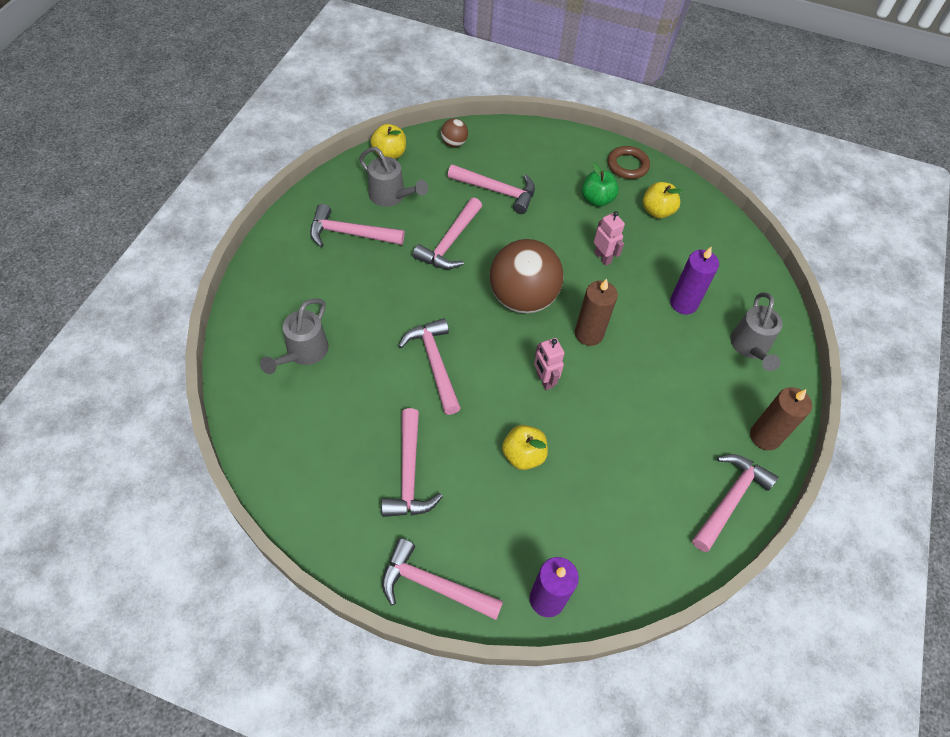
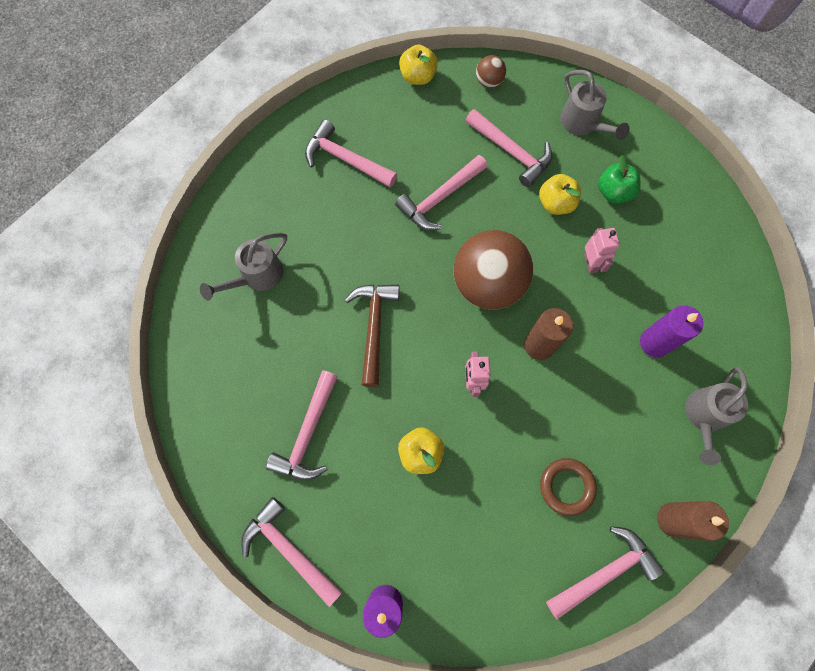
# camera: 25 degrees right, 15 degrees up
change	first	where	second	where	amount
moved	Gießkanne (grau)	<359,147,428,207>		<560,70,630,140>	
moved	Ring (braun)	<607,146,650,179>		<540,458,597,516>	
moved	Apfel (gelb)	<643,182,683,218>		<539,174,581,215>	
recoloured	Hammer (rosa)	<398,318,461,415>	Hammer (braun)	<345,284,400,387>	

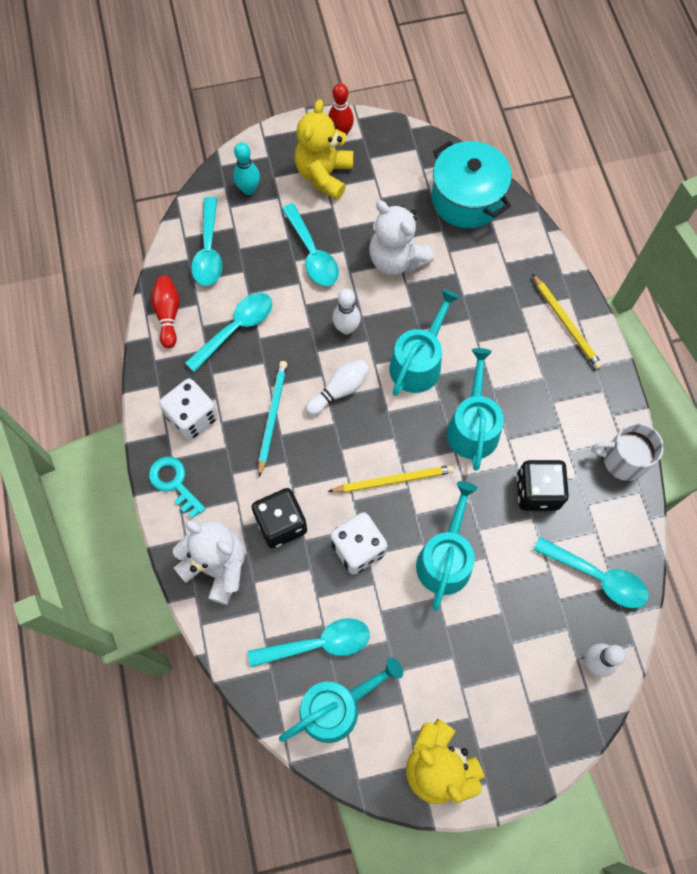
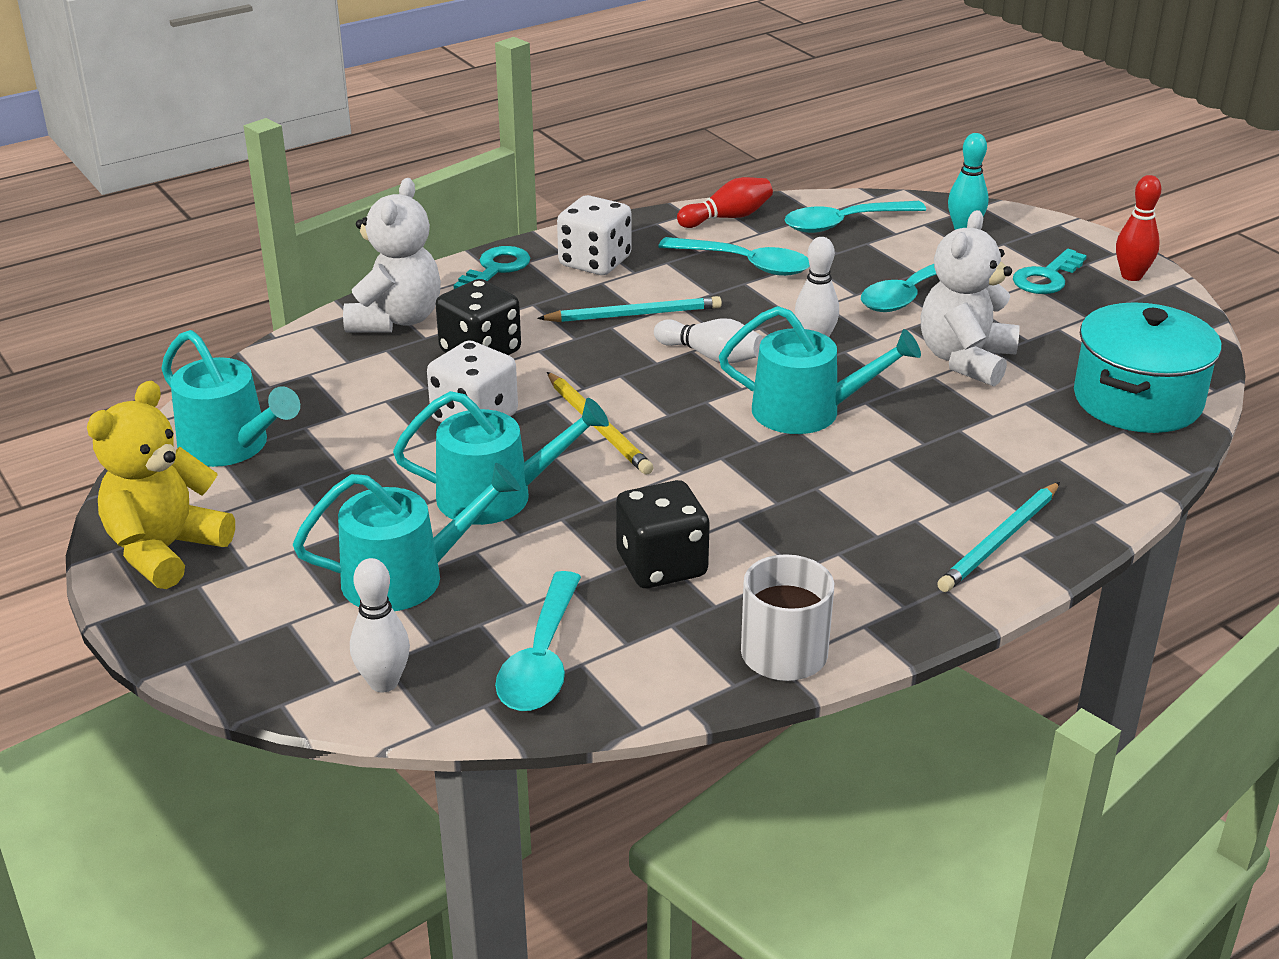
# camera: 70 degrees right, 35 degrees down
change	first	where	second	where	amount
removed	Löffel (türkis)	<248,618,370,667>			
moved	Gießkanne (türkis)	<447,348,504,471>		<293,463,521,611>	
replaced	Teddybär (gelb)	<295,99,353,200>	Schlüssel (türkis)	<1013,249,1087,294>	
recoloured	Bleistift (gelb)	<532,274,603,369>	Bleistift (türkis)	<937,482,1060,592>	

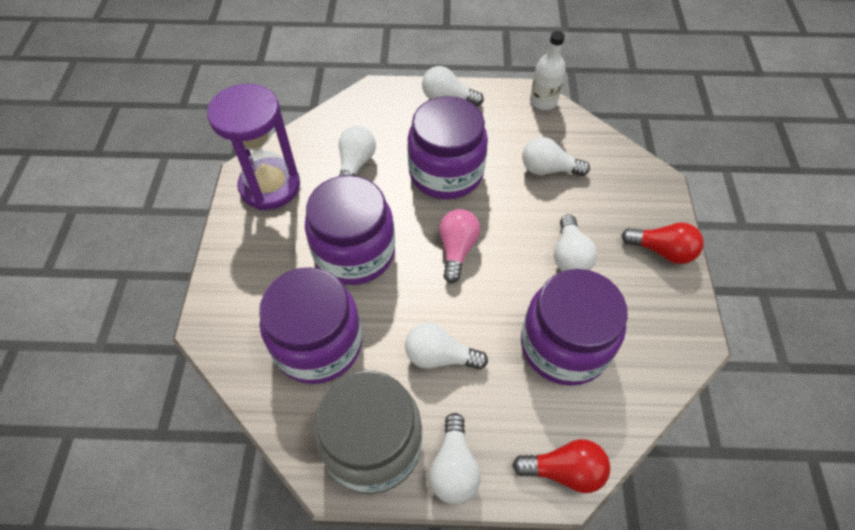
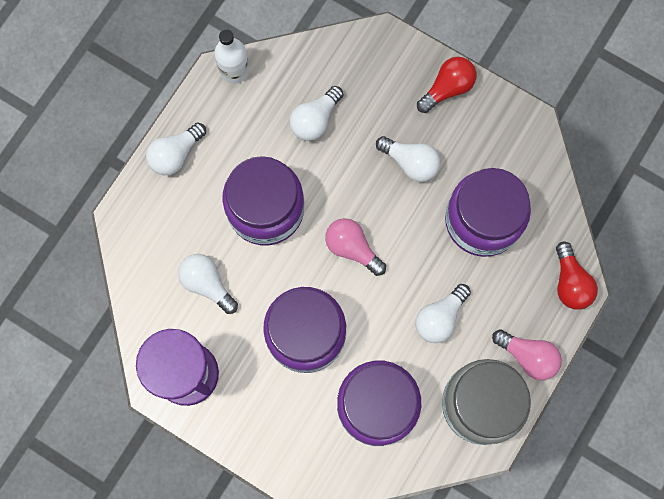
# camera: 60 degrees left, 20 degrees up
change	first	where	second	where	amount
recoloured	Glühbirne (weiß)	<429,413,481,504>	Glühbirne (rosa)	<492,329,562,380>	
turned	Glühbirne (rot)	<512,439,610,493>		<556,241,598,310>	135 degrees clockwise

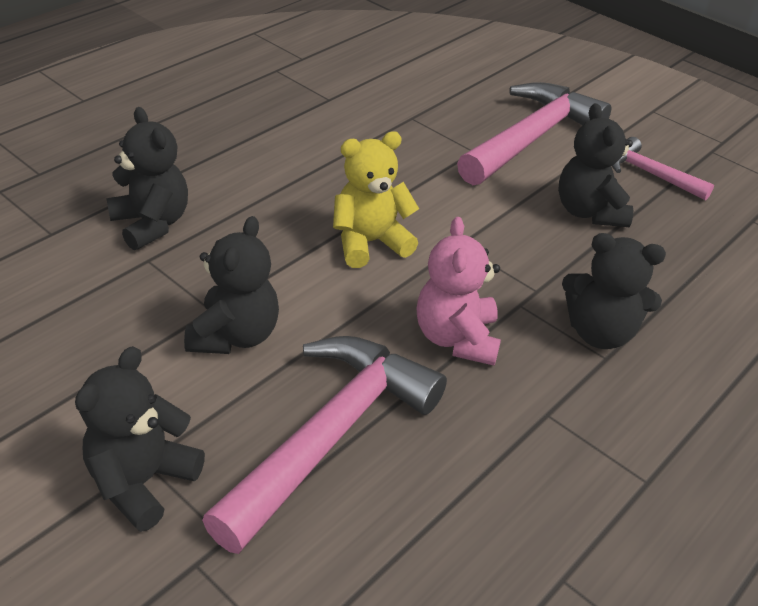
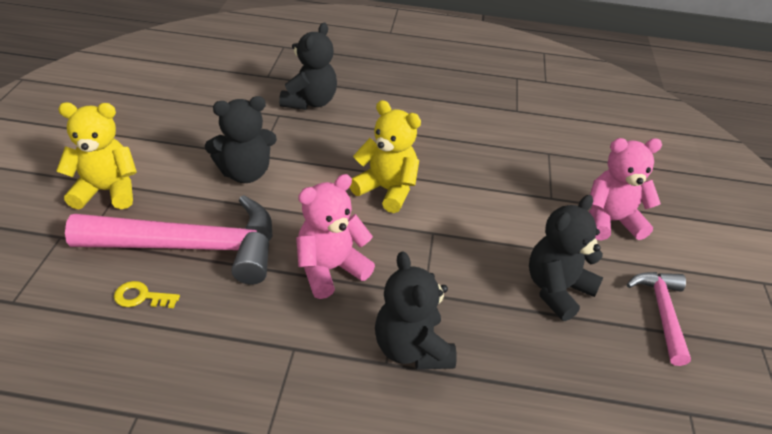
# camera: 55 degrees right, 0 degrees up
change	first	where	second	where	amount
added			Schlüssel (gelb)	<114,281,180,308>	
replaced	Hammer (rosa)	<457,82,611,185>	Teddybär (rosa)	<589,138,662,241>	
recoloured	Teddybär (schwarz)	<75,346,205,532>	Teddybär (gelb)	<56,102,137,209>	

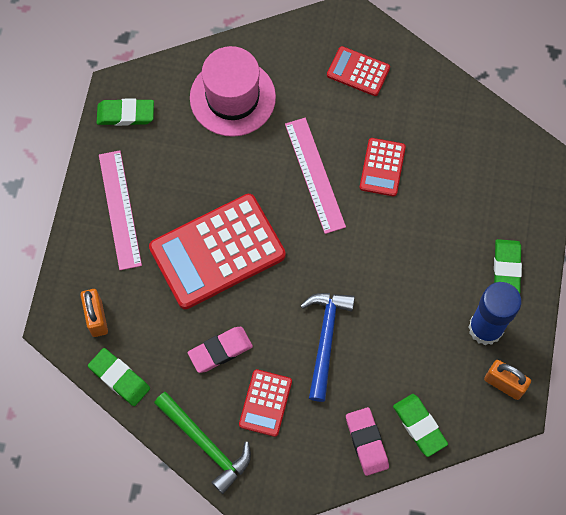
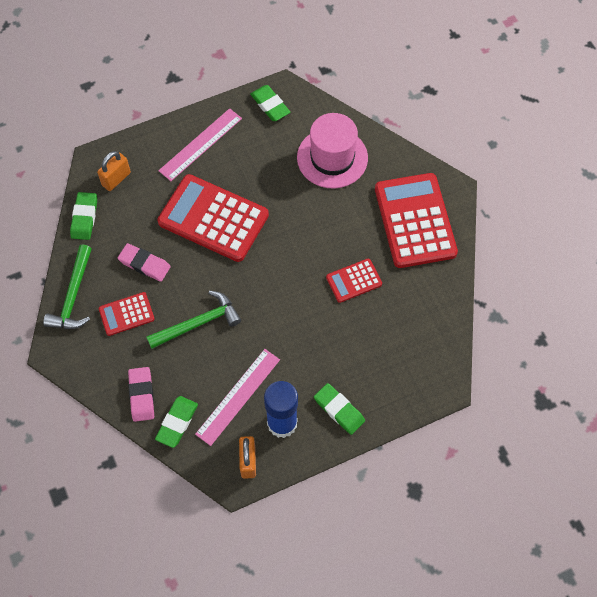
# camera: 55 degrees right, 5 degrees down
change	first	where	second	where	amount
moved	Lineal (rosa)	<285,118,346,234>		<195,349,280,446>	
recoloured	Hammer (blau)	<300,293,355,402>	Hammer (grün)	<146,291,241,349>	
turned	Radiergummi (rosa)	<346,407,389,476>		<128,367,154,422>	45 degrees counterclockwise
turned	Radiergummi (grün)	<494,239,522,293>		<314,383,365,435>	75 degrees clockwise
resized	Taschenrechner (rot)	<327,46,390,96>		<375,173,458,268>	x2.02

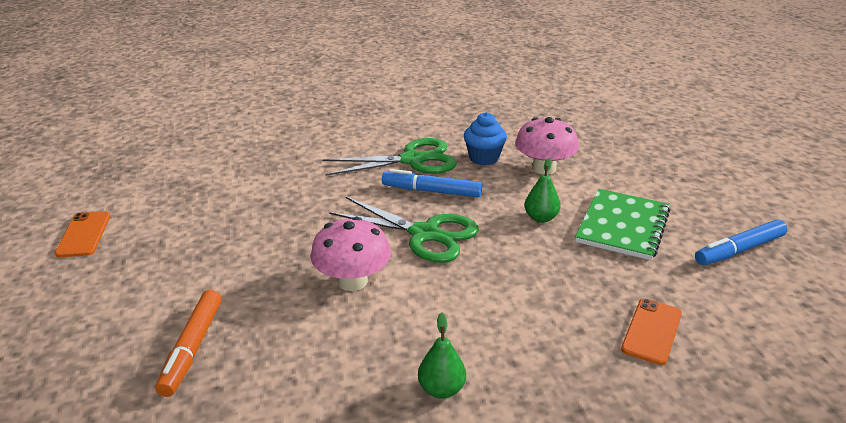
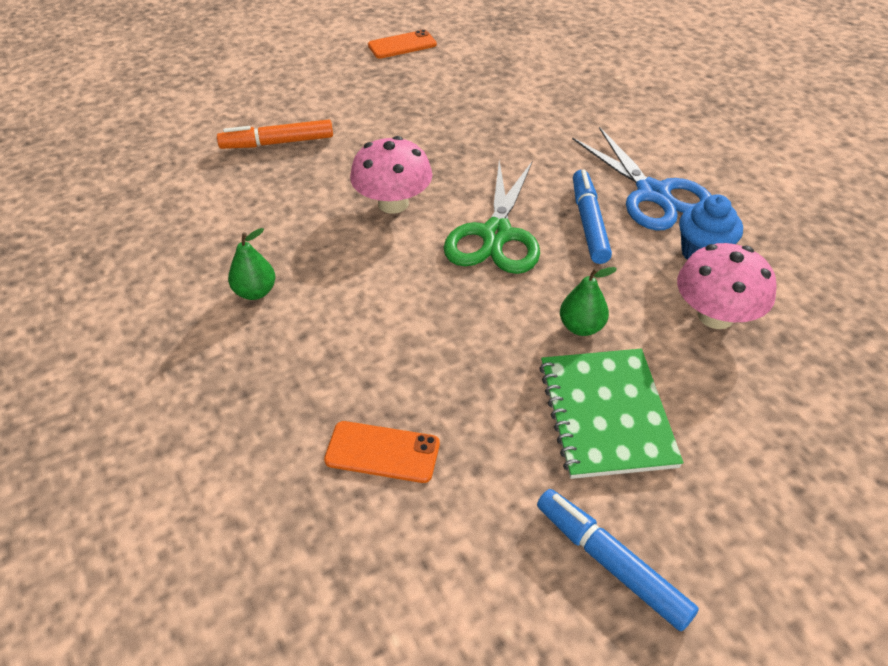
# camera: 75 degrees right, 15 degrees up
change	first	where	second	where	amount
recoloured	Schere (grün)	<322,138,457,176>	Schere (blau)	<572,127,711,231>	
turned	Notizbuch (grün)	<575,189,671,260>		<539,349,684,479>	75 degrees clockwise

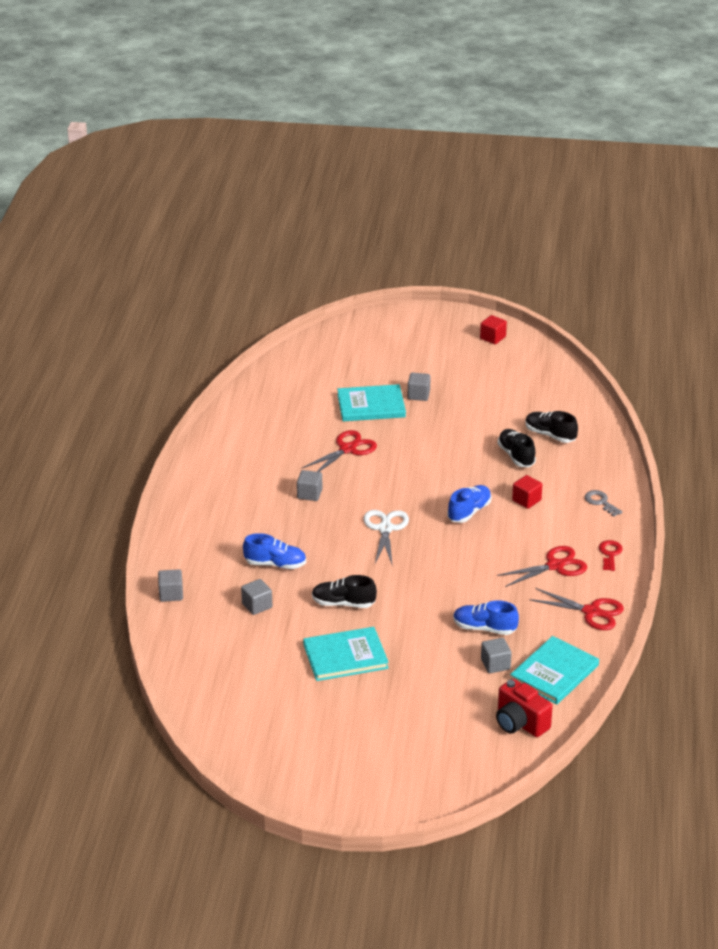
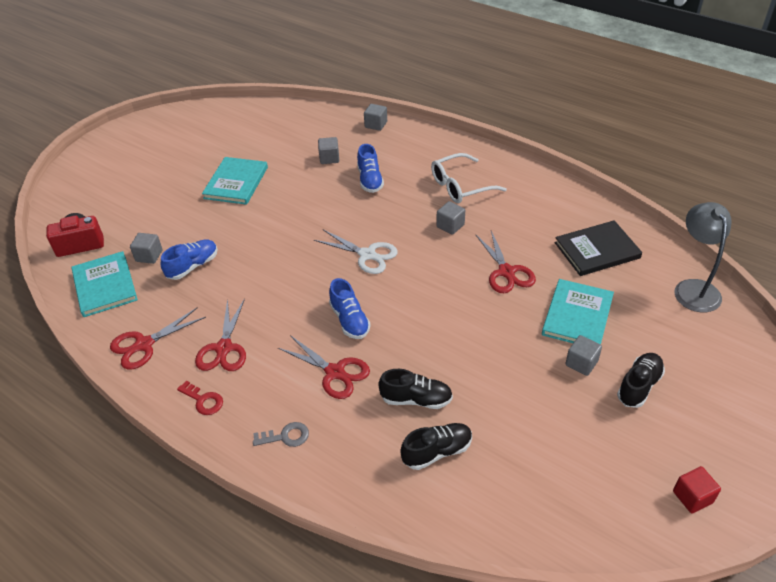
# camera: 120 degrees right, 10 degrees up
change	first	where	second	where	amount
added			Brille (weiß)	<431,153,507,203>	
added			Buch (schwarz)	<555,220,642,276>	
added			Lampe (grau)	<674,202,732,312>	
moved	Schuh (schwarz)	<312,575,377,608>		<617,353,665,408>	
replaced	Kubus (rot)	<512,475,542,509>	Schere (rot)	<278,335,370,399>	
turned	Schuh (blau)	<243,533,306,569>		<357,144,384,193>	45 degrees counterclockwise

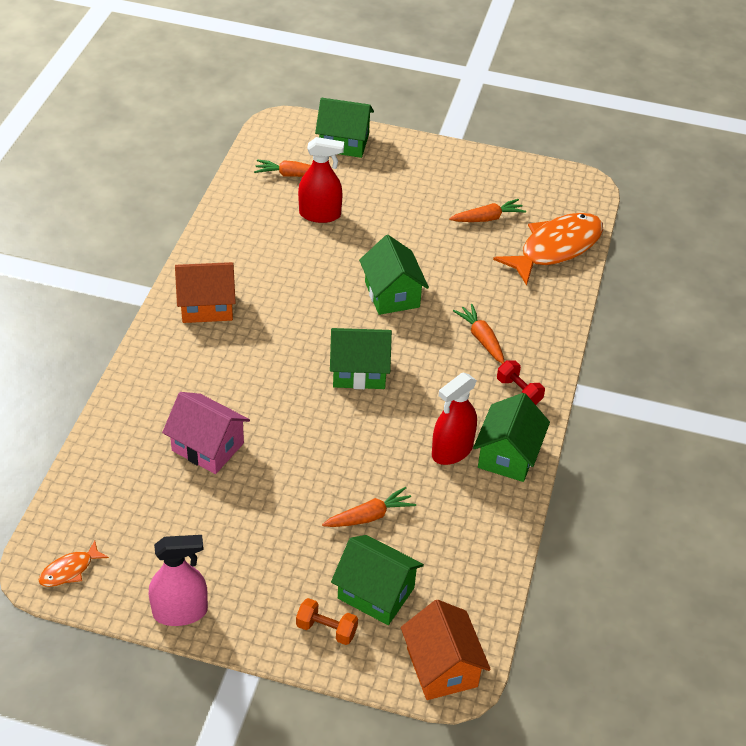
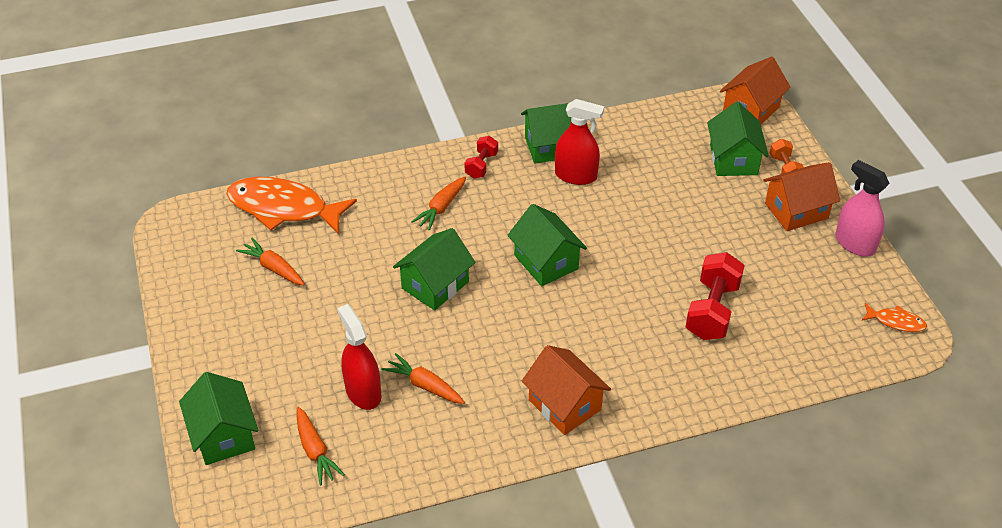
# camera: 120 degrees left, 0 degrees up
change	first	where	second	where	amount
added			Haus (orange)	<763,162,840,231>	
moved	Karotte (orange)	<322,487,416,527>		<381,353,465,404>	
replaced	Haus (rosa)	<162,392,250,474>	Hantel (rot)	<686,252,745,340>	

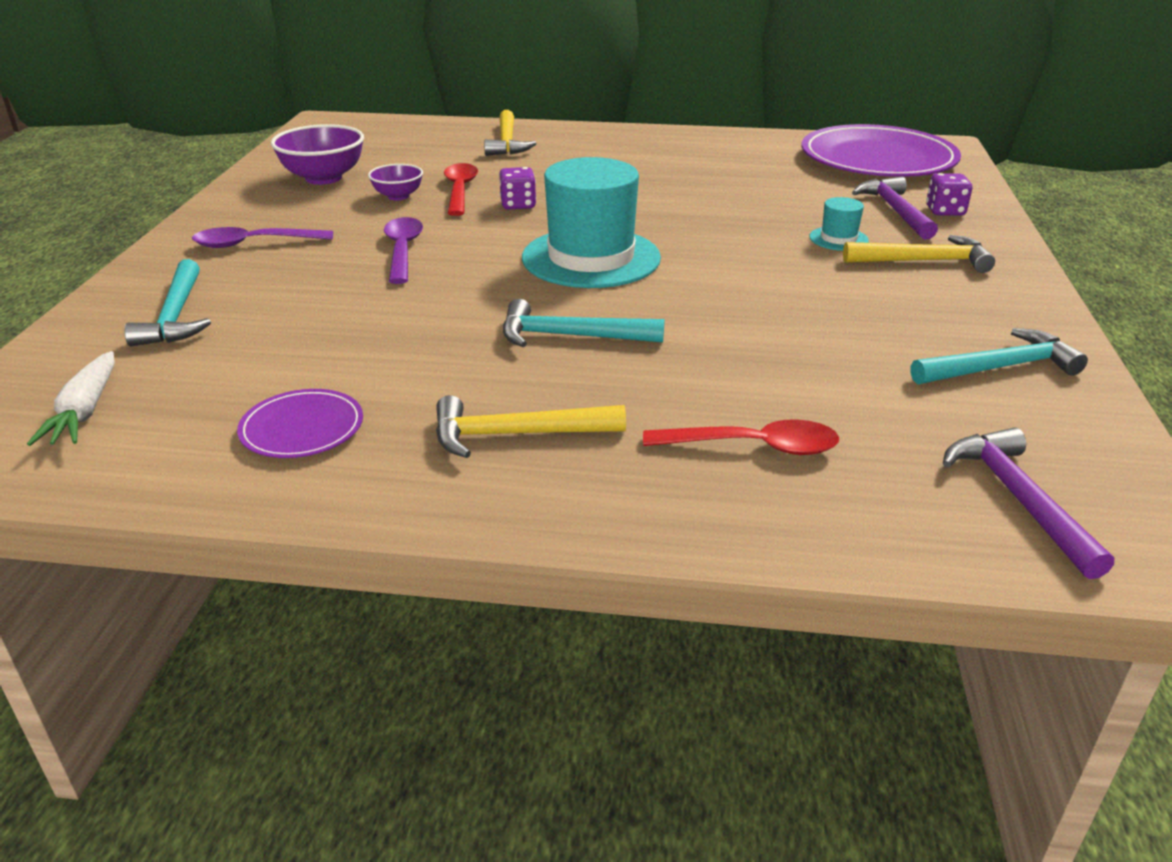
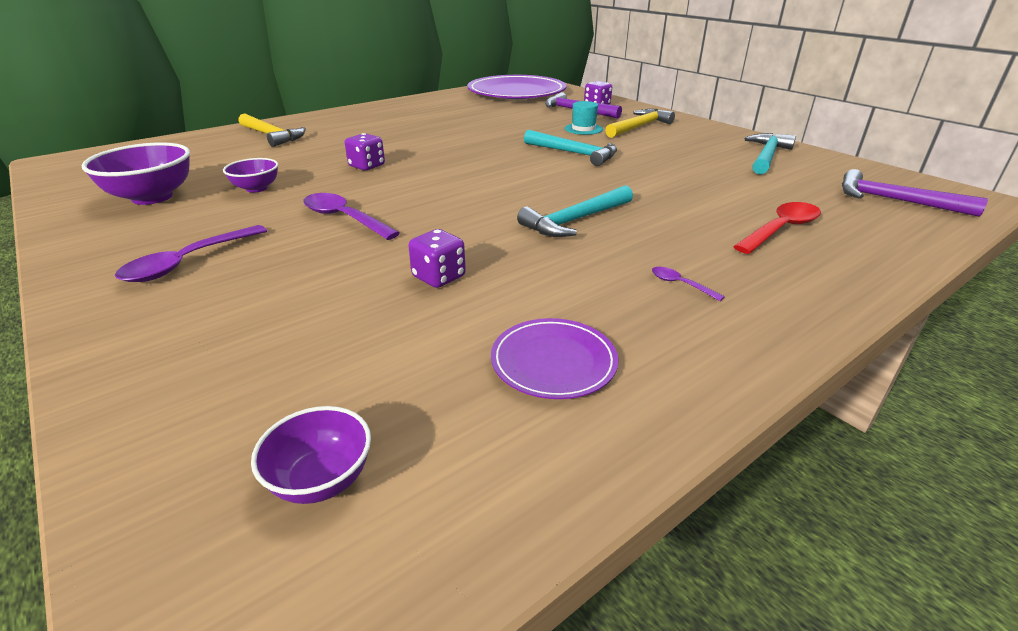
# camera: 45 degrees left, 0 degrees up
change	first	where	second	where	amount
removed	Löffel (rot)	<444,163,478,216>			
removed	Hut (türkis)	<522,157,661,288>			
added			Spielwürfel (lila)	<408,229,466,288>	
moved	Hammer (türkis)	<124,259,211,347>		<524,130,617,166>	
replaced	Karotte (weiß)	<27,351,115,446>	Schüssel (lila)	<251,406,371,504>	
replaced	Hammer (gelb)	<436,395,626,458>	Löffel (lila)	<652,267,725,301>	

